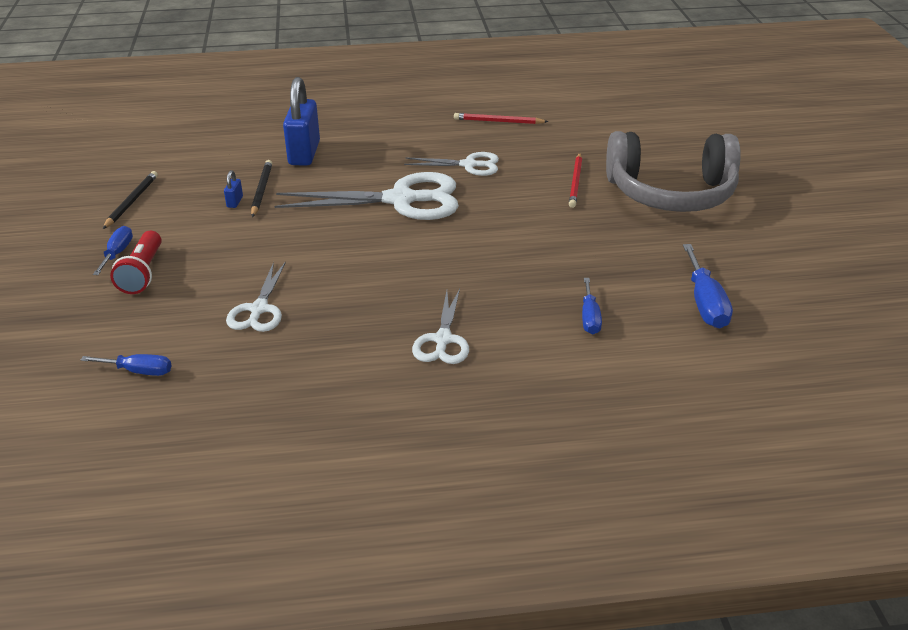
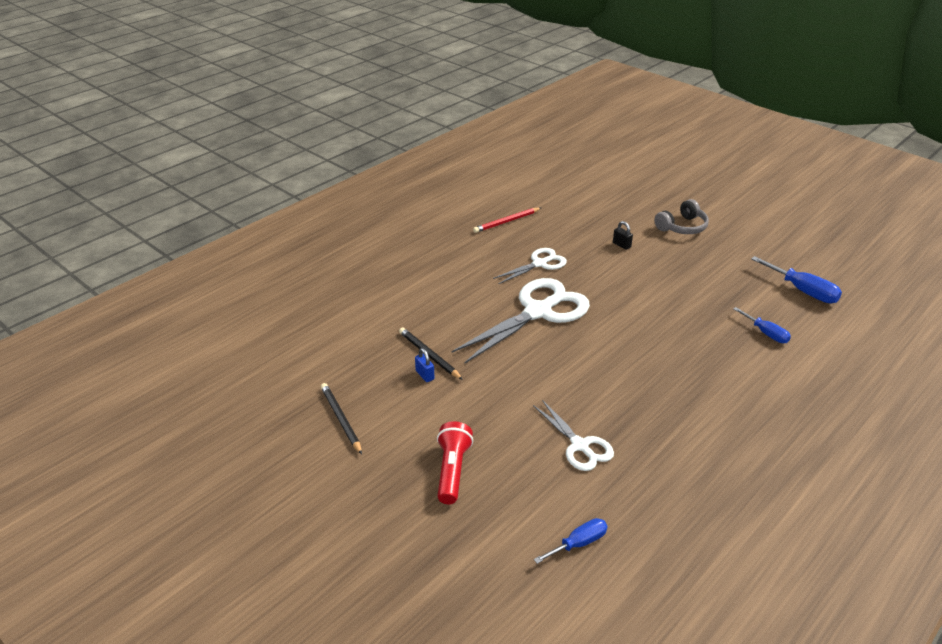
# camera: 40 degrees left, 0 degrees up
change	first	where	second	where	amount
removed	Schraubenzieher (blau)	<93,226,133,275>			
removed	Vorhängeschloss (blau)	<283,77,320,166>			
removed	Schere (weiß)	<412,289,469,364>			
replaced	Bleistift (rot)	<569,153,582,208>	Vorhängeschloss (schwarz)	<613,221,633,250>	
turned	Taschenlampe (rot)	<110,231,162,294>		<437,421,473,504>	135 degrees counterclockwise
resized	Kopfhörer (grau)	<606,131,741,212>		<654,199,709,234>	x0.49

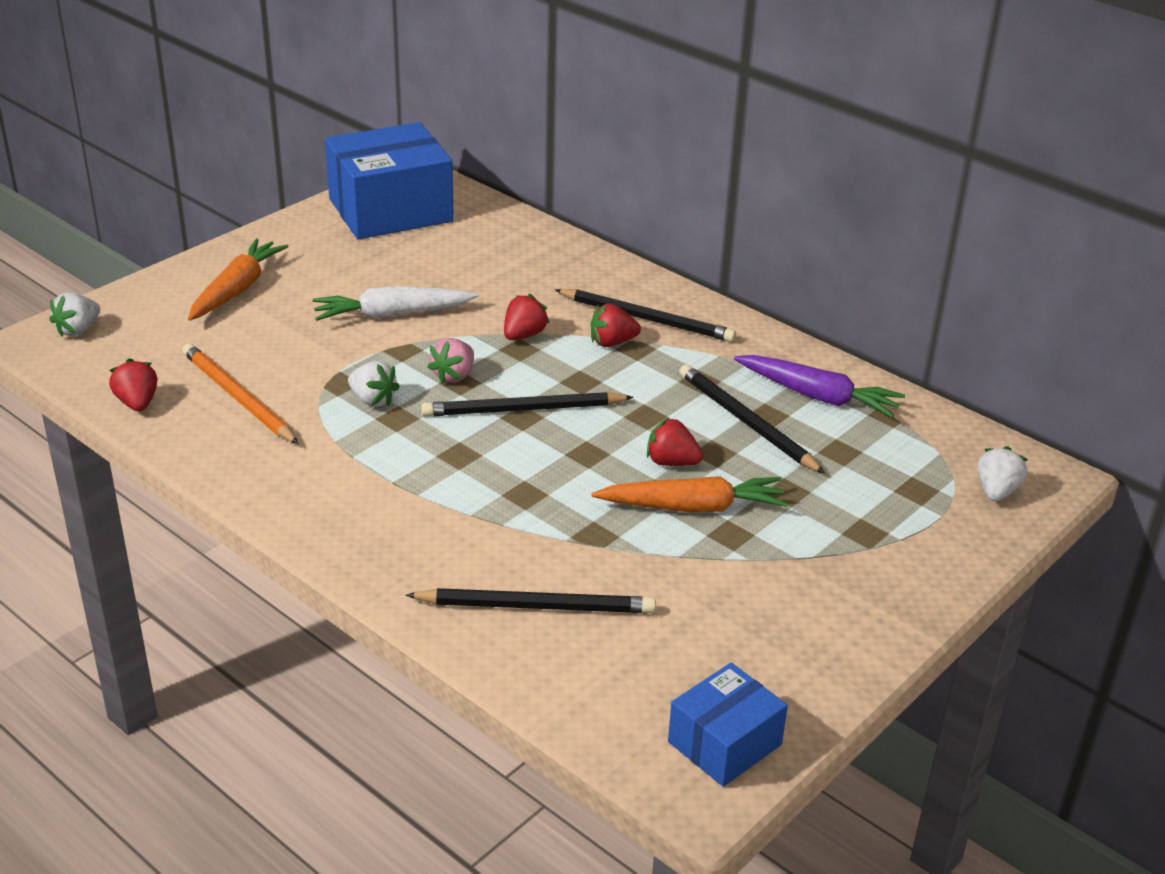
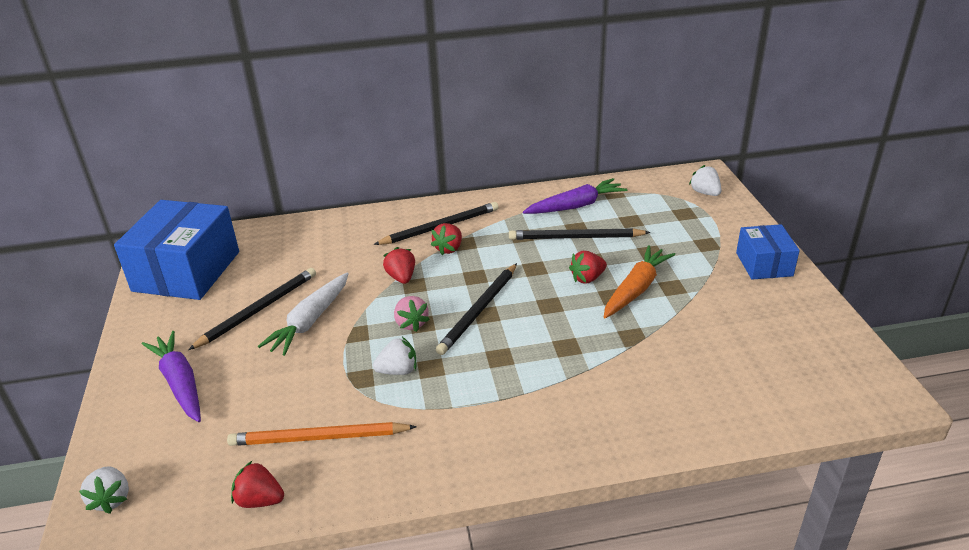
# camera: 50 degrees left, 0 degrees up
change	first	where	second	where	amount
moved	Bleistift (schwarz)	<405,588,656,613>		<188,268,316,350>	
moved	Schachtel (blau)	<668,663,788,787>		<736,224,800,280>	
recoloured	Karotte (orange)	<188,238,289,321>	Karotte (lila)	<142,331,201,422>	

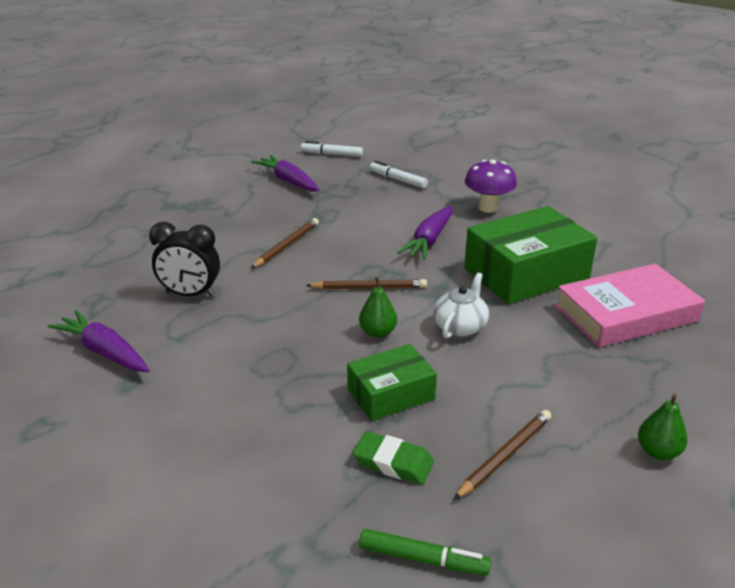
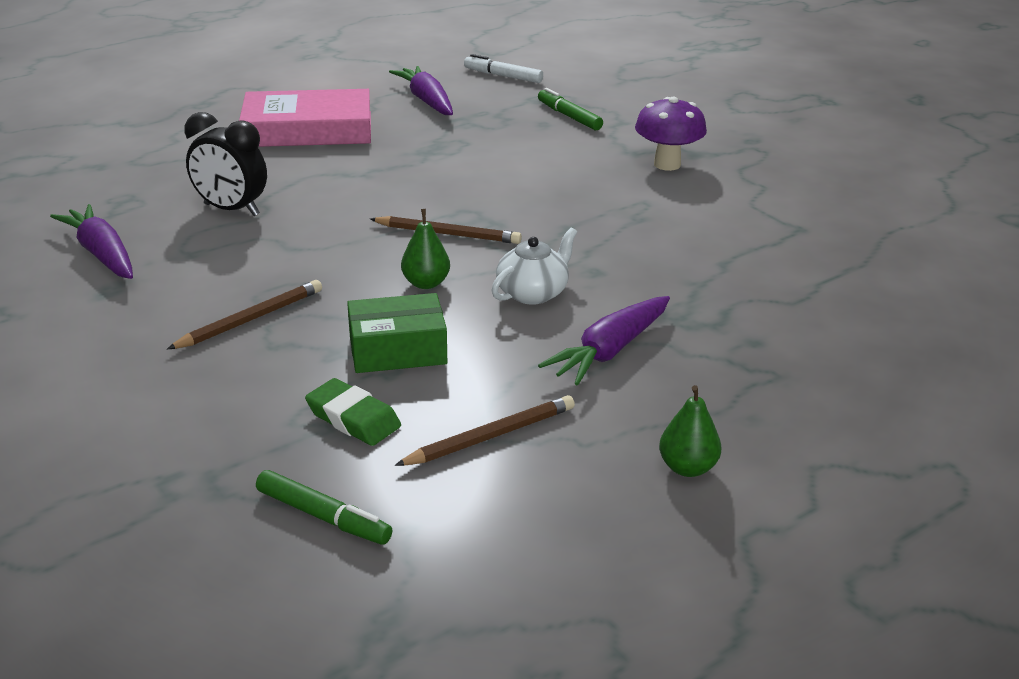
# camera: 15 degrees right, 0 degrees up
change	first	where	second	where	amount
removed	Schachtel (grün)	<464,206,597,304>			
moved	Bleistift (braun)	<251,218,319,268>		<167,280,322,349>	
moved	Karotte (lila)	<397,206,452,260>		<538,296,670,386>	
moved	Buch (rosa)	<555,264,705,347>		<239,89,371,147>	
recoloured	Filzstift (weiß)	<369,161,428,189>	Filzstift (grün)	<538,88,603,130>	

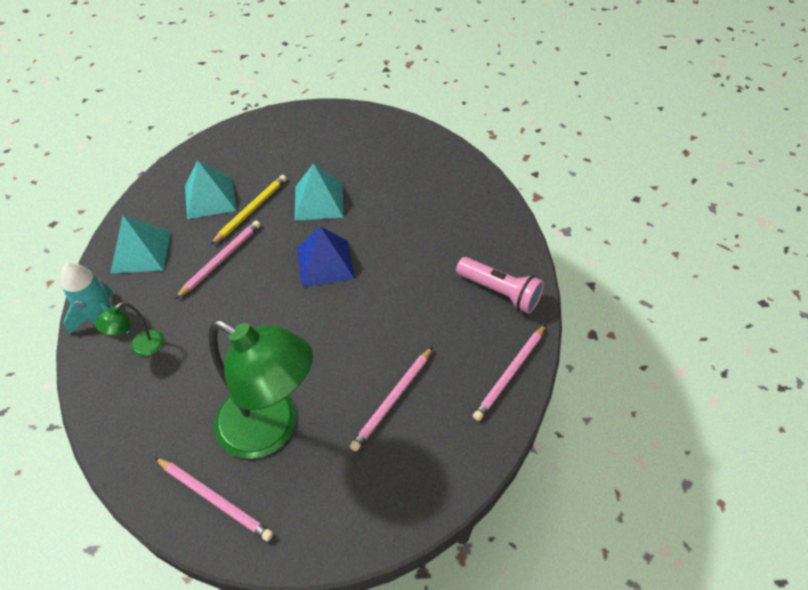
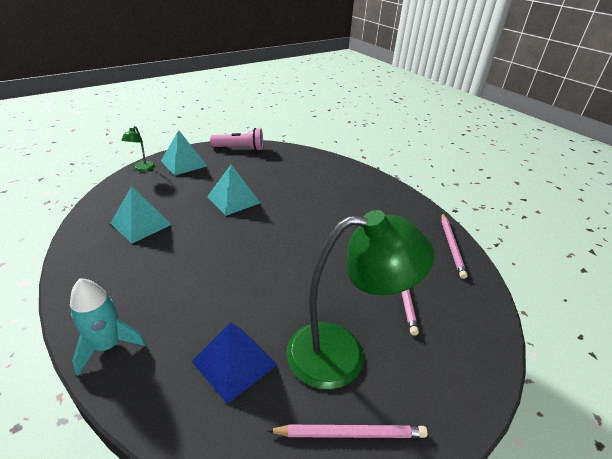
# camera: 35 degrees left, 15 degrees down
change	first	where	second	where	amount
removed	Bleistift (rosa)	<175,220,260,299>			
removed	Bleistift (gelb)	<211,175,287,245>			
moved	Lampe (grün)	<95,302,164,357>		<121,126,155,172>	
moved	Pyramide (türkis)	<110,215,171,273>		<161,130,207,176>	
moved	Pyramide (blau)	<297,226,355,287>		<192,322,277,404>	
moved	Taschenlampe (rosa)	<456,257,544,314>		<210,128,263,151>	

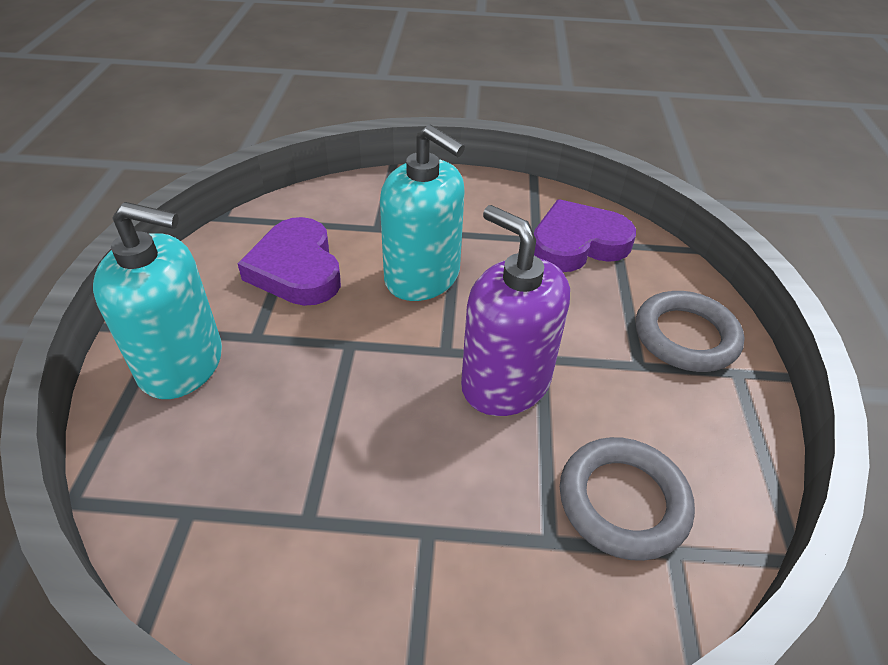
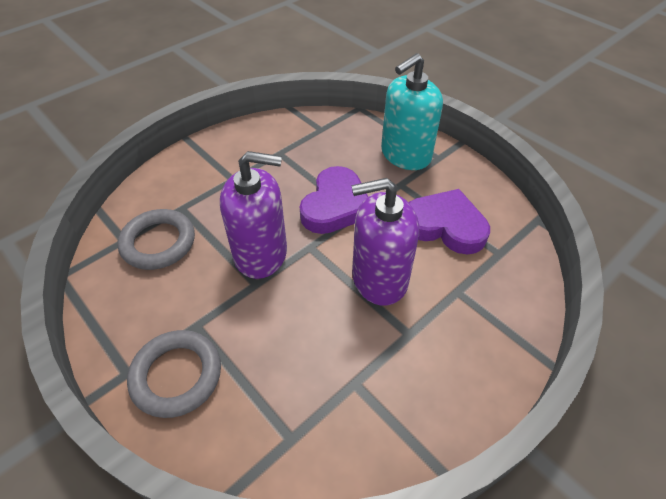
# camera: 135 degrees right, 5 degrees up
change	first	where	second	where	amount
moved	Herz (lila)	<534,199,636,272>		<300,166,368,234>	
recoloured	Seifenspender (türkis)	<380,124,465,301>	Seifenspender (lila)	<351,178,419,306>	

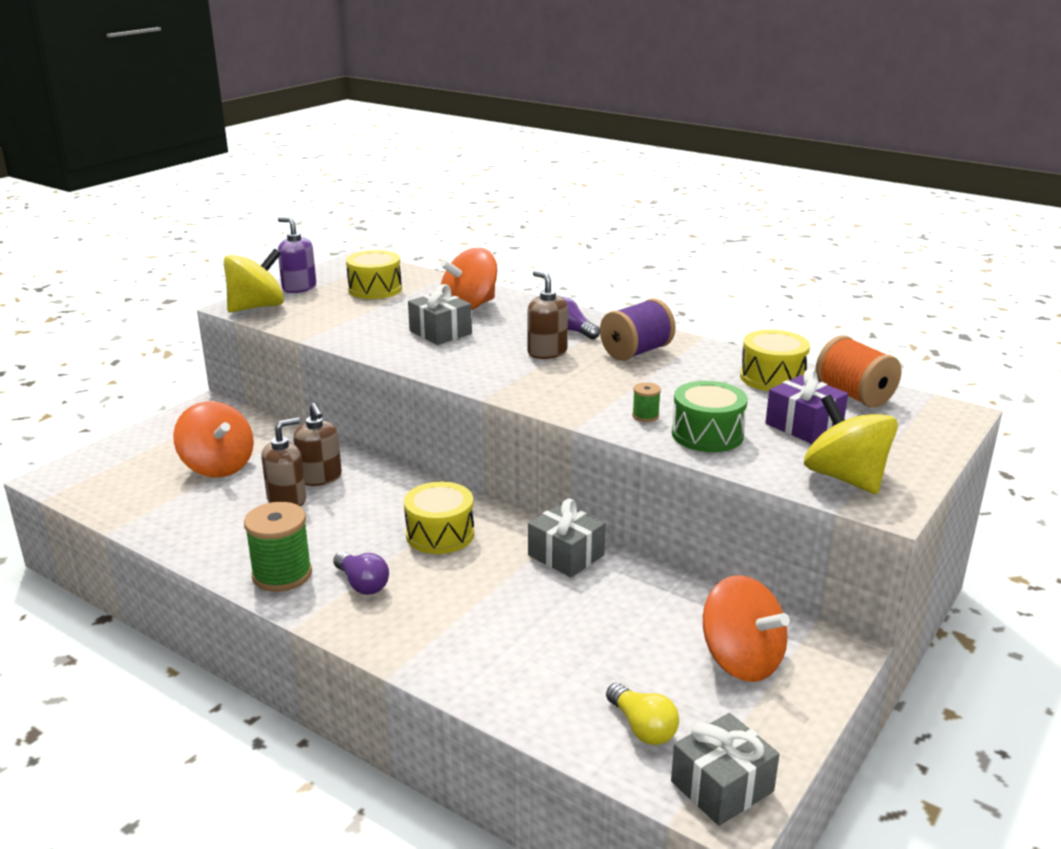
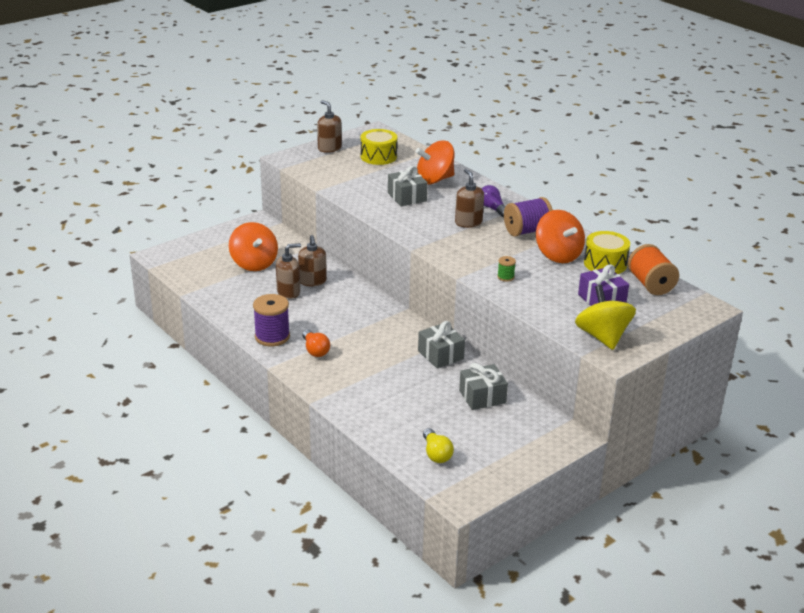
# camera: 15 degrees right, 5 degrees up
change	first	where	second	where	amount
removed	Kreisel (gelb)	<224,249,284,312>			
removed	Trommel (gelb)	<404,482,474,554>			
removed	Trommel (grün)	<672,381,748,452>			
moved	Geschenk (grau)	<671,713,780,826>		<459,363,508,410>	
moved	Kreisel (orange)	<703,575,790,682>		<536,210,585,263>	
recoloured	Garnrolle (grün)	<244,502,312,592>	Garnrolle (lila)	<253,294,290,347>	
recoloured	Seifenspender (lila)	<278,217,316,293>	Seifenspender (braun)	<317,100,342,153>	
recoloured	Glühbirne (lila)	<333,551,389,595>	Glühbirne (orange)	<302,330,330,357>	

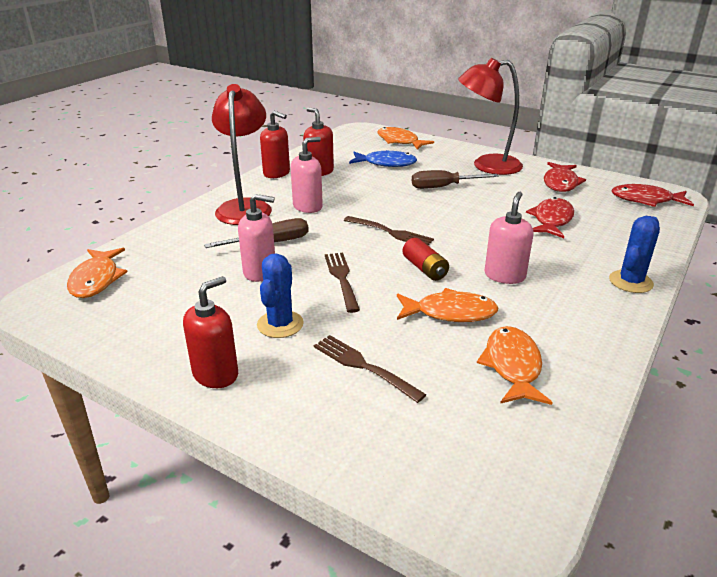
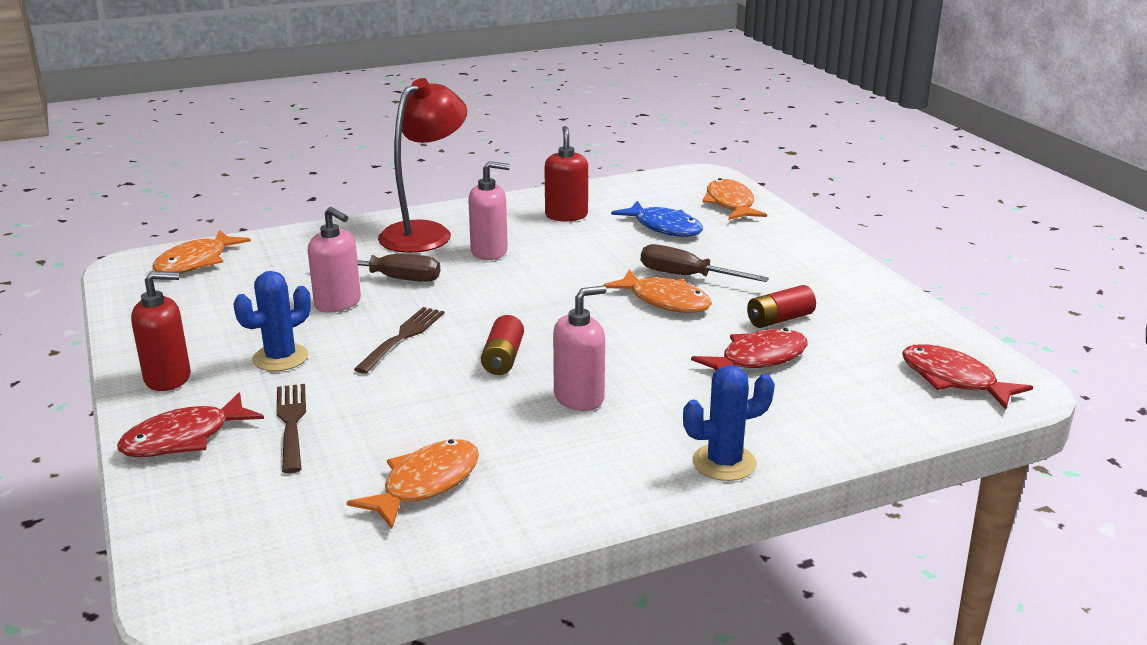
# camera: 35 degrees right, 5 degrees down
change	first	where	second	where	amount
removed	Seifenspender (rot)	<260,111,290,178>			
removed	Gabel (braun)	<344,216,434,245>			
removed	Lampe (rot)	<458,58,523,175>			
added			Batterie (rot)	<747,285,816,328>	
moved	Fisch (orange)	<397,288,499,322>		<603,269,712,313>	
moved	Fisch (rot)	<544,162,586,192>		<117,392,264,457>	

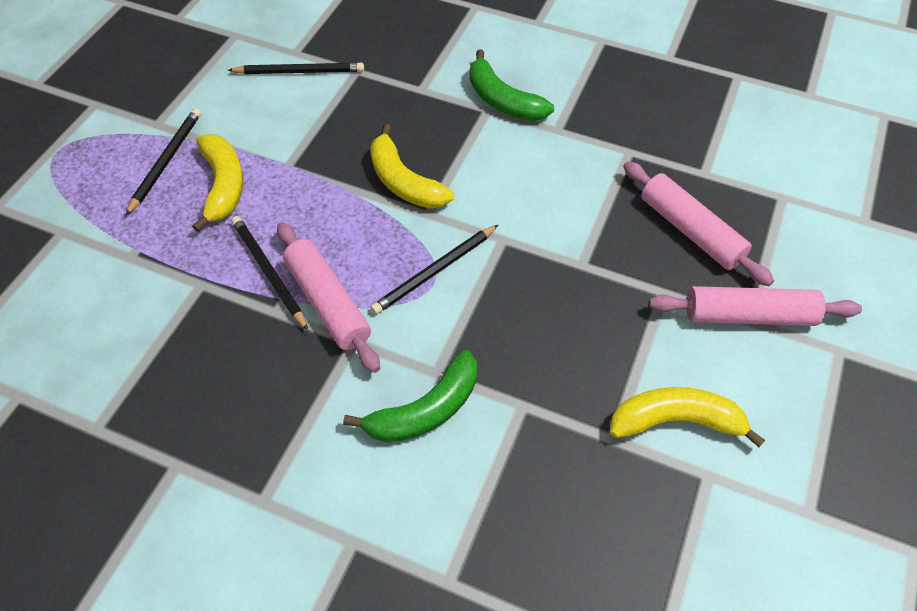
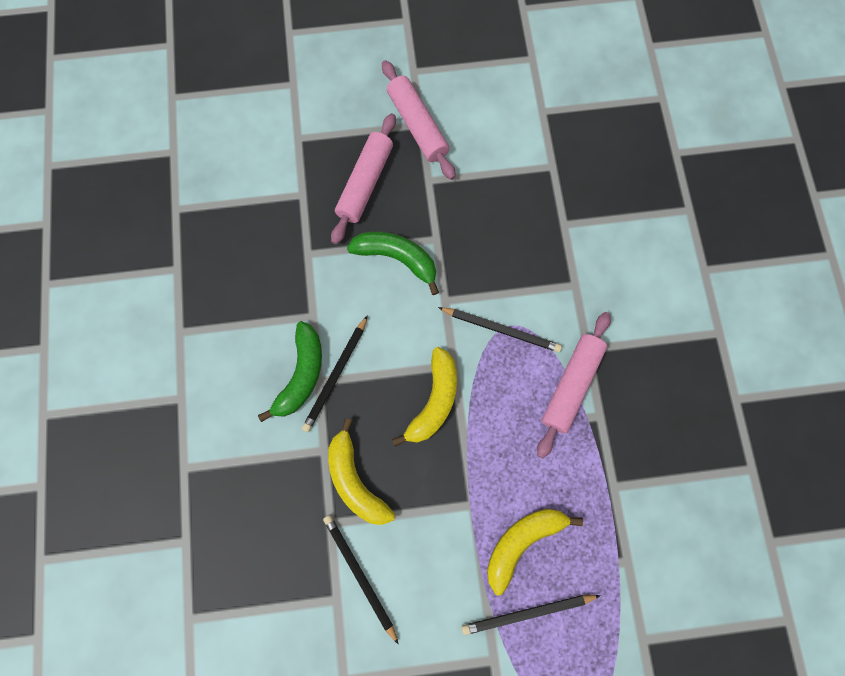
# camera: 120 degrees left, 20 degrees up
change	first	where	second	where	amount
moved	Bleistift (schwarz)	<232,216,308,330>		<302,315,368,432>	
moved	Banane (grün)	<343,350,477,443>		<347,232,439,295>	
moved	Banane (gelb)	<610,387,765,447>		<328,418,395,525>	

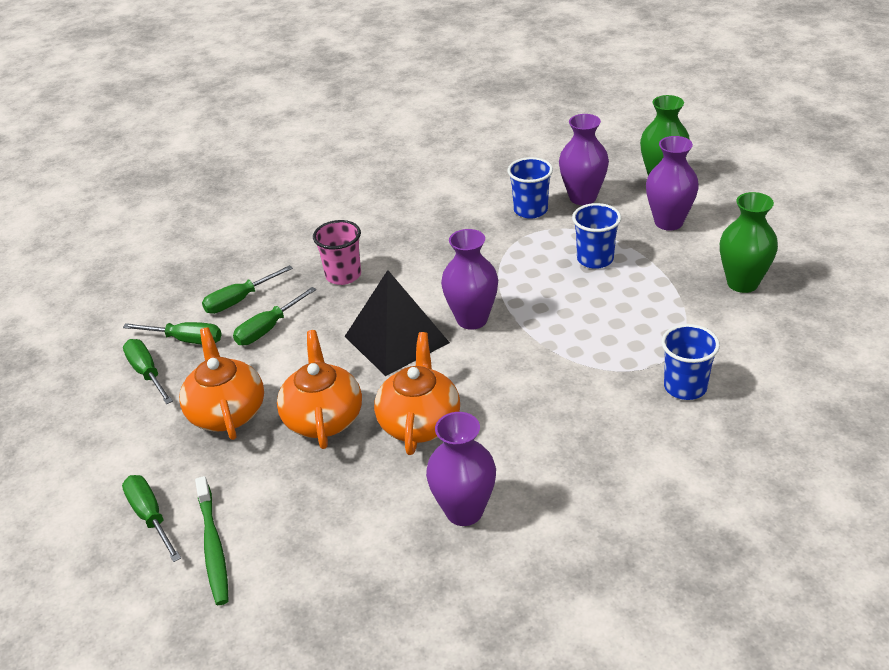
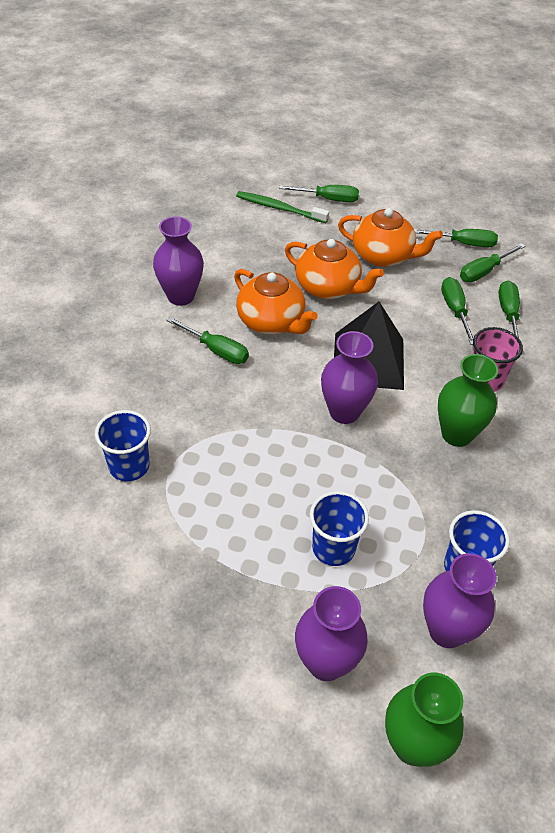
# camera: 125 degrees right, 10 degrees up
change	first	where	second	where	amount
added			Schraubenzieher (grün)	<166,317,249,364>	
moved	Vase (grün)	<720,192,778,293>		<438,354,498,447>	

